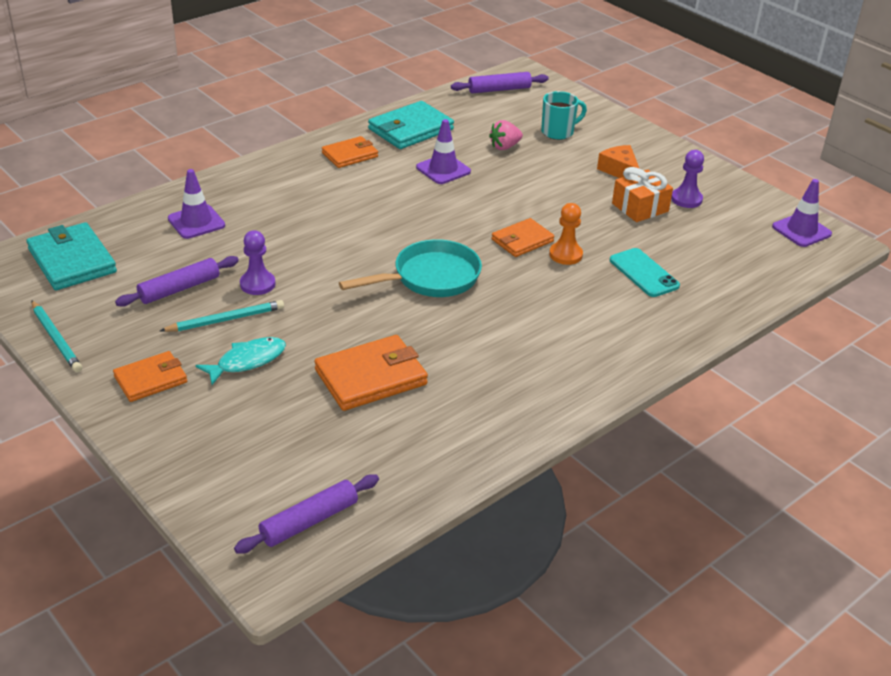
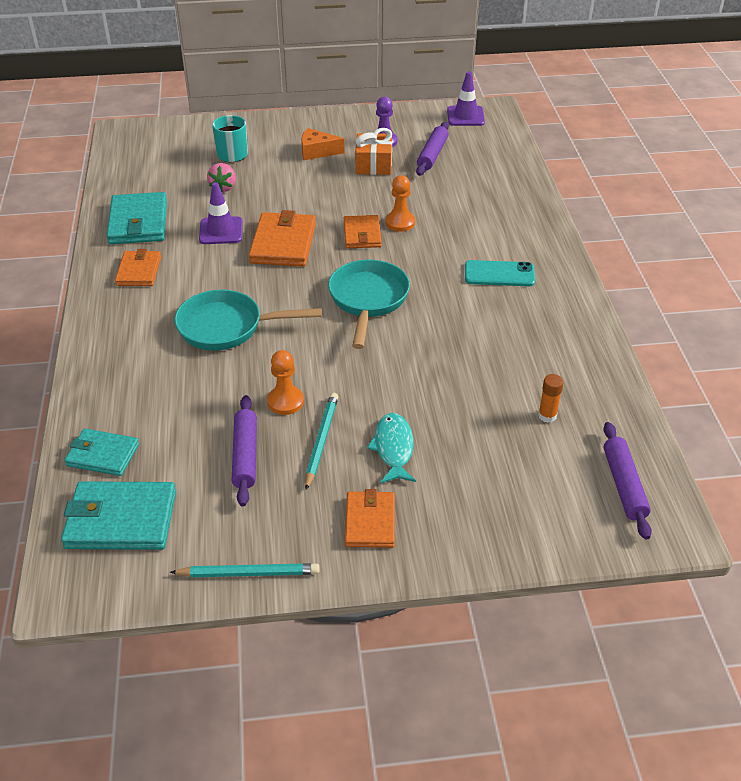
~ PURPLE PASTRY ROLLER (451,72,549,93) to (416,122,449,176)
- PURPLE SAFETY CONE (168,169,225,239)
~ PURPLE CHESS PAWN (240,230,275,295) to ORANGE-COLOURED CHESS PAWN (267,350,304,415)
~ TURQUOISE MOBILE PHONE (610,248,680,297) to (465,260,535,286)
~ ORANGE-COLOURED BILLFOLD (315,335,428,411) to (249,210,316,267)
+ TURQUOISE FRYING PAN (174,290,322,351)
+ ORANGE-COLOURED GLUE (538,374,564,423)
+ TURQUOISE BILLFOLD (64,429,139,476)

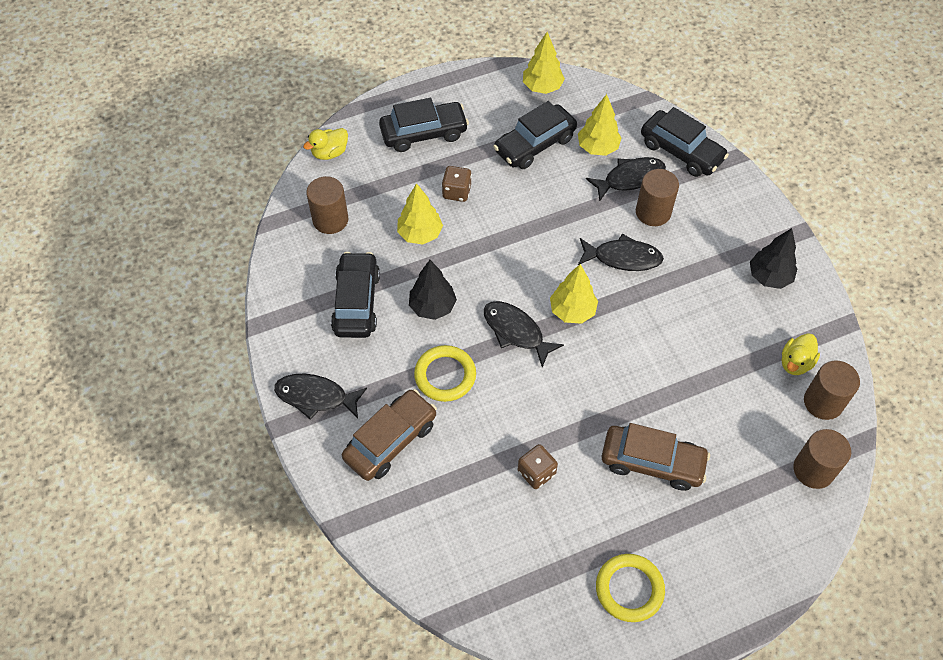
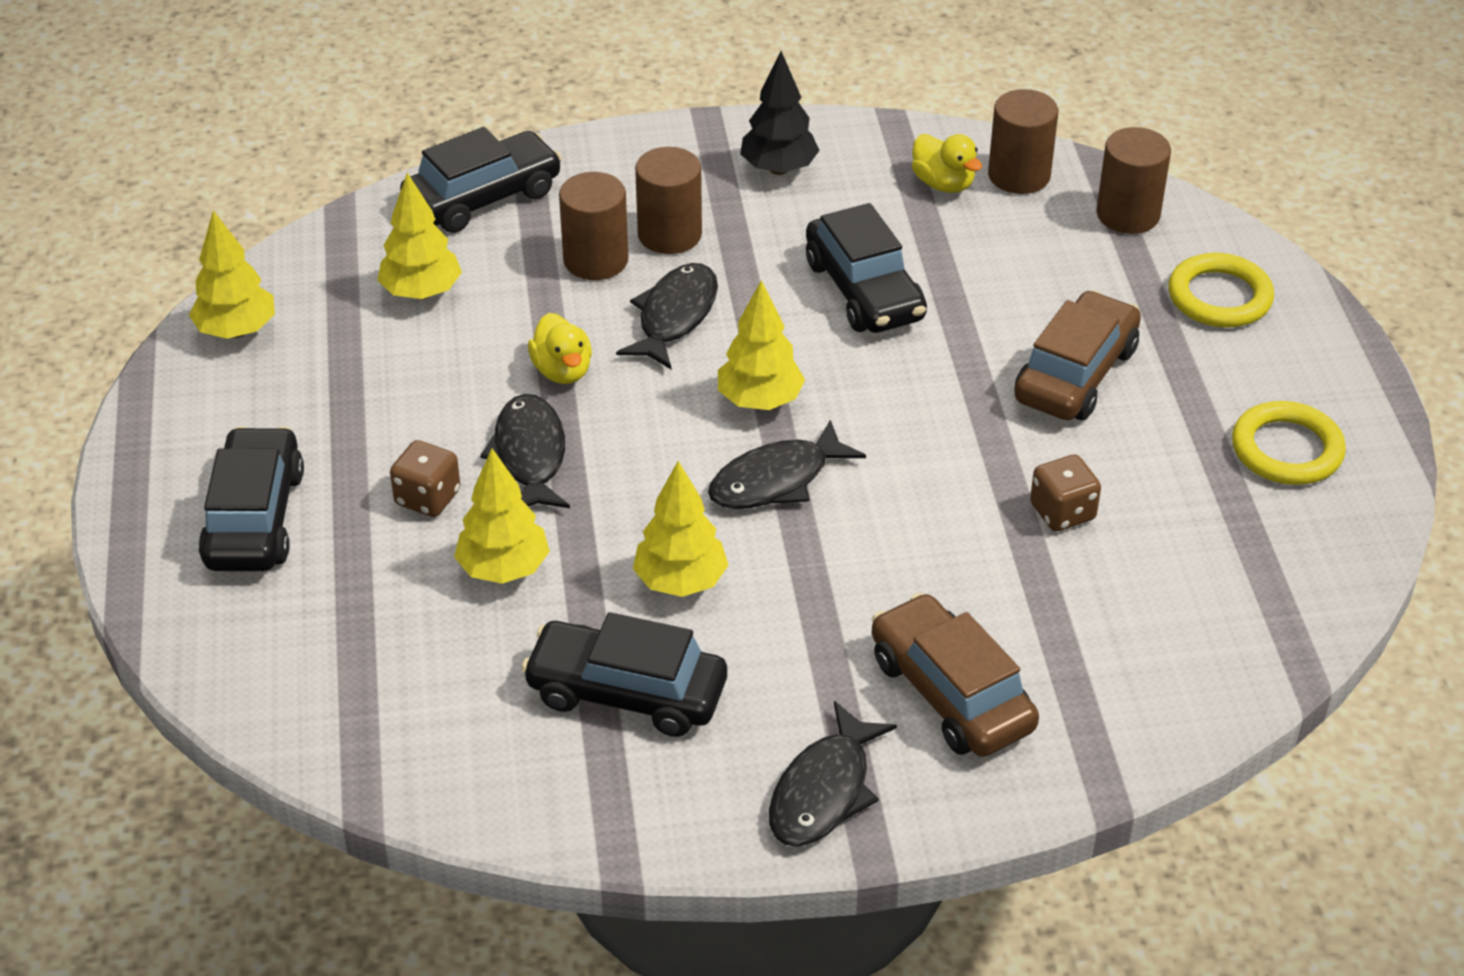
~ BLACK CAR (493,101,577,169) to (806,203,927,333)
~ BRIGHT YELLOW DUCK (303,128,348,160) to (528,313,592,384)
~ BLACK TOY FISH (586,157,666,202) to (480,394,570,508)
~ BROWN CYLINDER (306,176,348,234) to (635,147,702,254)
~ BLACK FIR TREE (409,260,457,320) to BRIGHT YELLOW FIR TREE (633,461,729,597)
~ BRIGHT YELLOW TORUS (414,345,476,402) to (1168,253,1274,327)

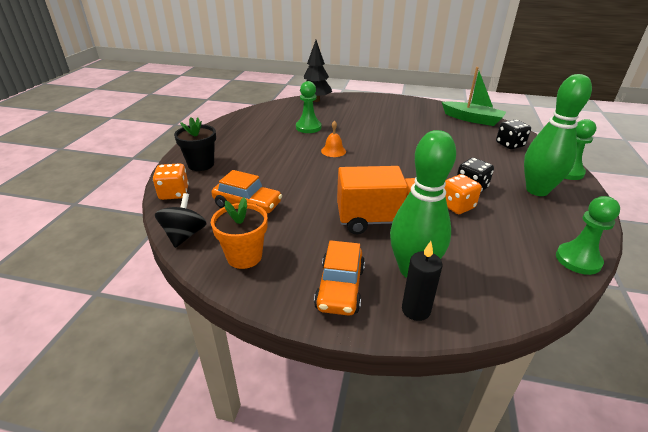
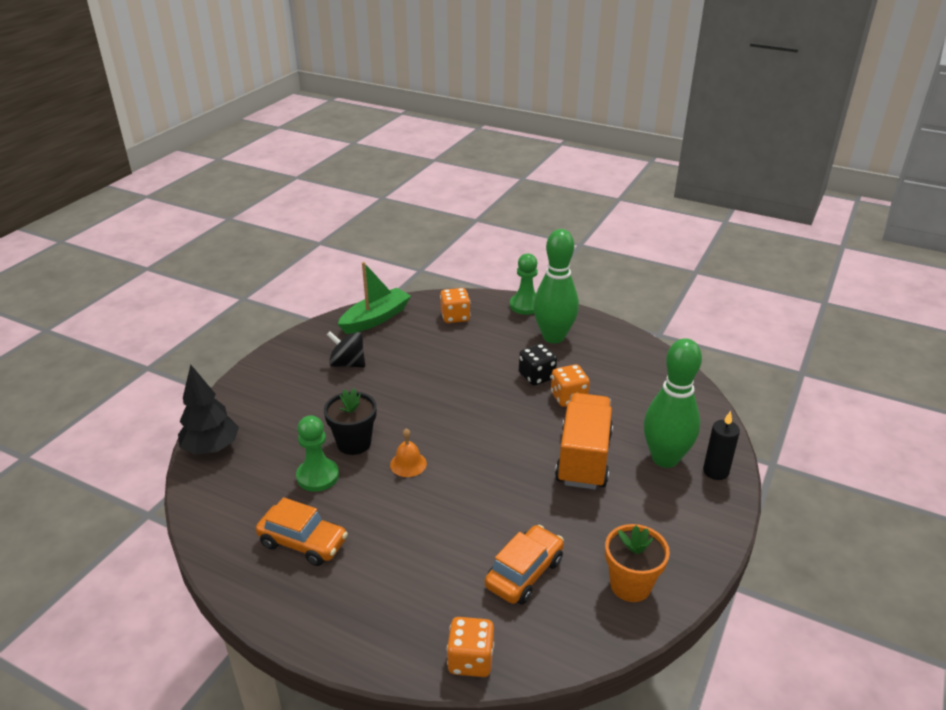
~ BLACK PLANT POT (174,117,216,171) to (324,388,377,455)
~ BLACK DIE (496,120,531,149) to ORANGE-COLOURED DIE (440,288,470,323)
~ BLACK TOY TOP (155,193,207,248) to (326,331,365,368)
- LEAF-GREEN CHESS PAWN (556,196,620,275)
~ ORANGE-COLOURED CAR (314,240,365,316) to (256,497,348,566)

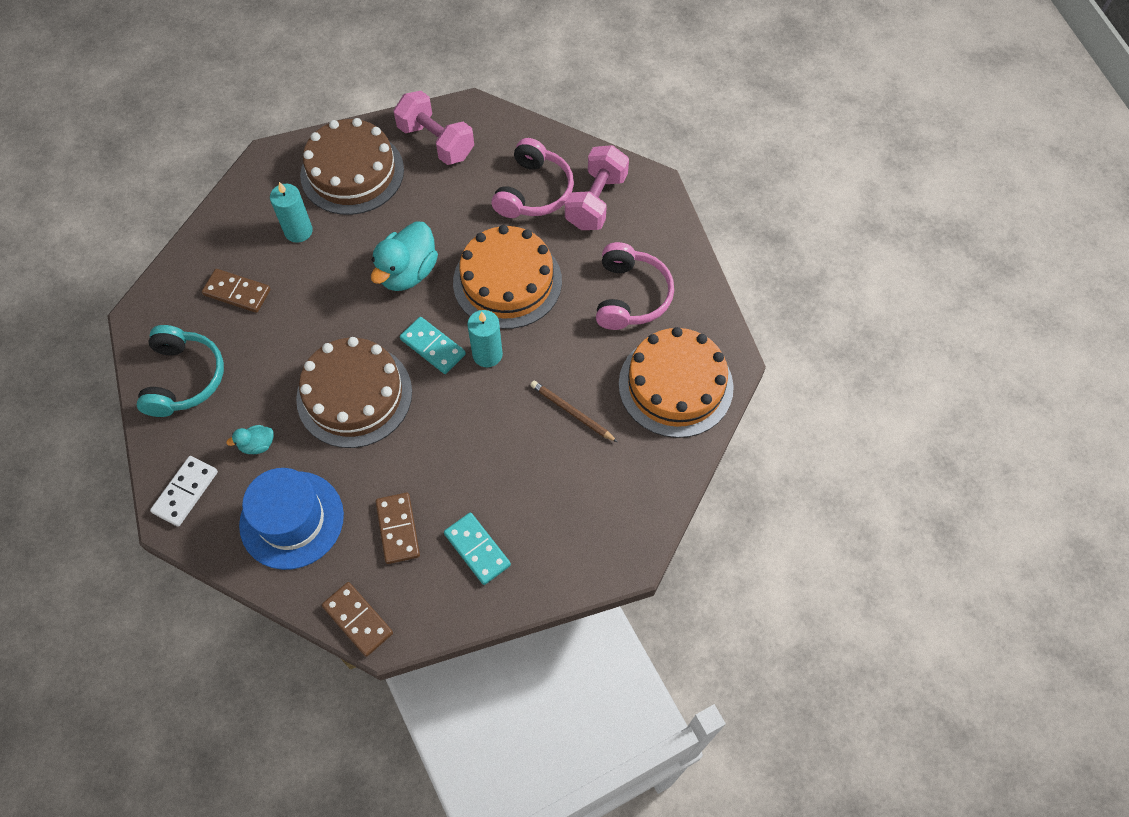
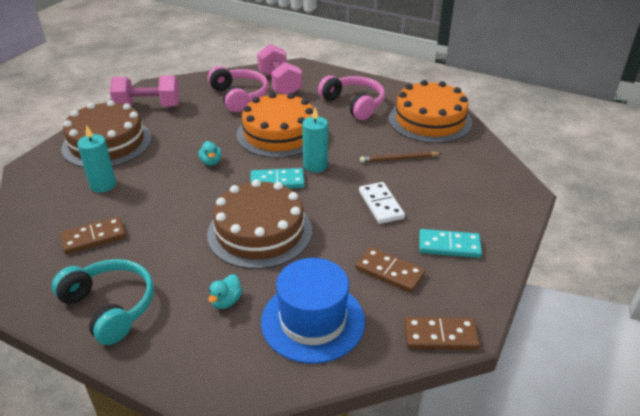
~ TURQUOISE DUCK (371,221,438,291) = (198,141,221,166) x0.48
~ SNOW-WHITE DOMINO TILE (150,456,218,527) to (359,182,405,224)

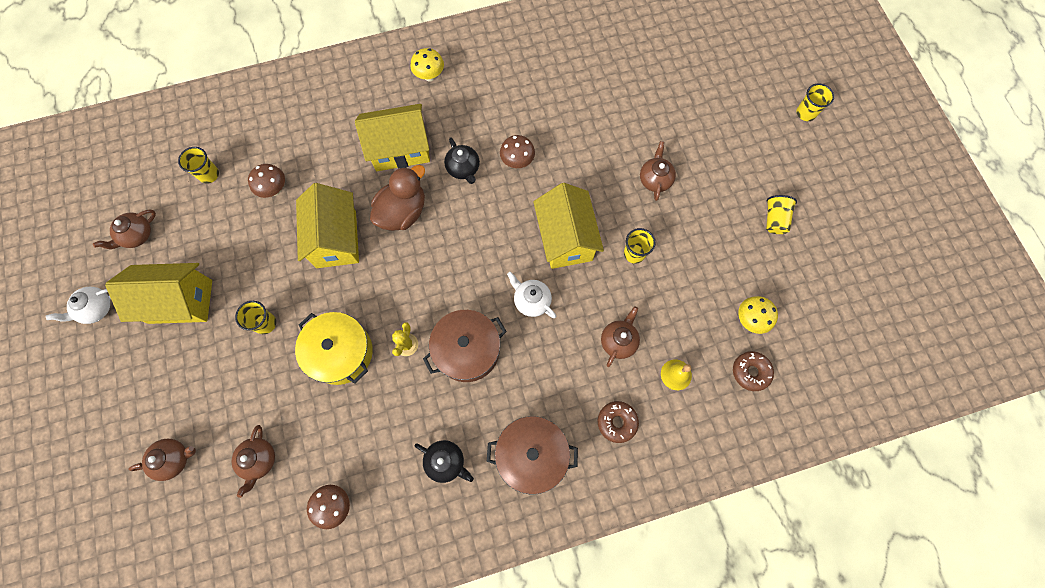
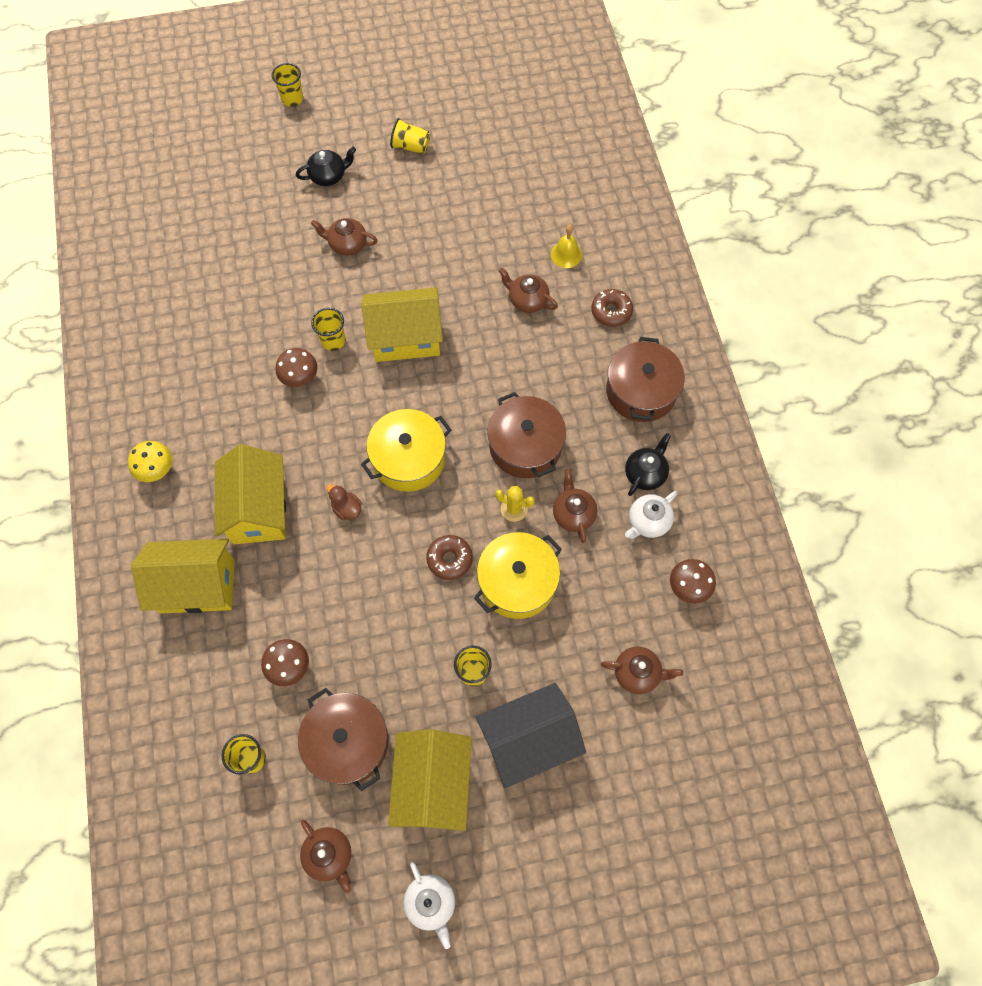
~ BLACK CHINA TEAPOT (444,137,480,184) to (296,147,356,186)
~ BROWN DUCK (370,165,425,231) = (327,484,362,520) x0.48
~ BRIGHT YELLOW COTTAGE (296,183,359,268) to (131,539,235,614)
~ BRIGHT YELLOW TUMBLER (624,228,655,264) to (311,308,346,351)
~ SNOW-WHITE CHINA TEAPOT (507,272,556,318) to (625,491,677,539)
- BRIGHT YELLOW FUNGUS (738,296,778,334)
~ BROWN DONUT (733,351,774,391) to (426,535,473,580)
~ BROWN CHINA TEAPOT (129,439,196,481) to (553,469,597,543)
+ BRIGHT YELLOW POT (361,409,451,492)
+ BLACK COTTAGE (476,683,586,788)
+ BROWN POT (298,688,389,791)

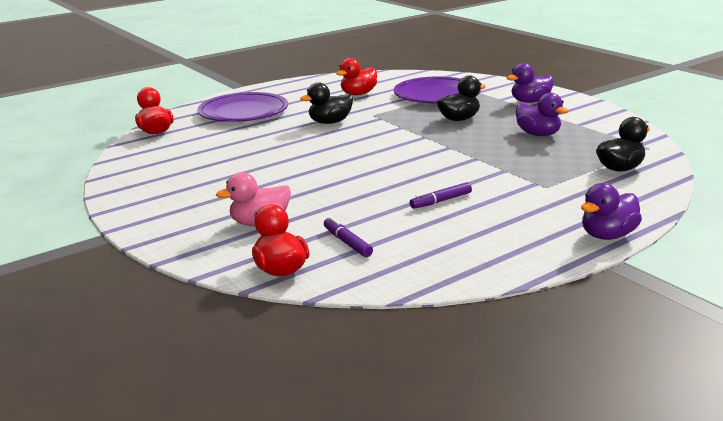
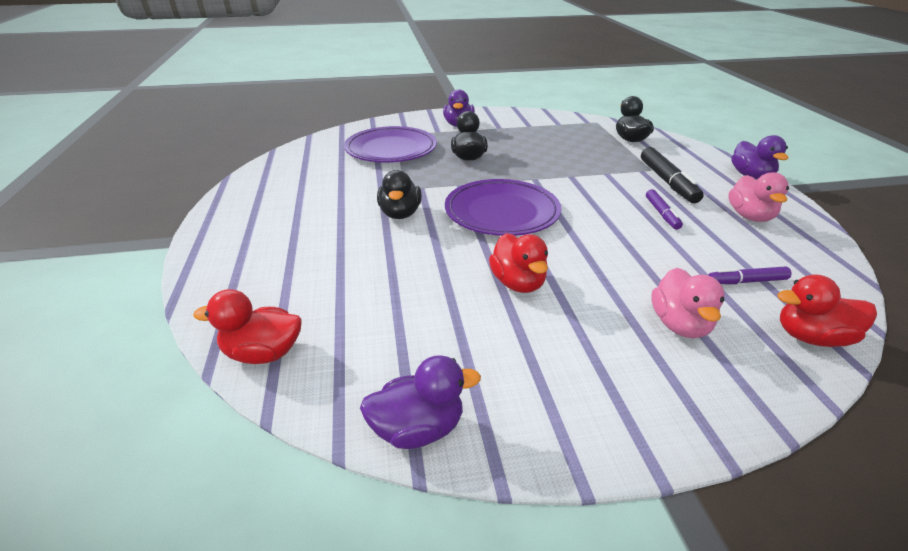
~ SCARLET DUCK (336,58,377,95) to (489,233,548,293)
~ PURPLE DINNER PLATE (197,92,288,122) to (445,179,562,236)
~ PURPLE DUCK (516,93,568,136) to (360,355,481,449)
+ BLACK FELT PEN (641,147,704,203)
+ ROSE-PINK DUCK (728,172,789,222)

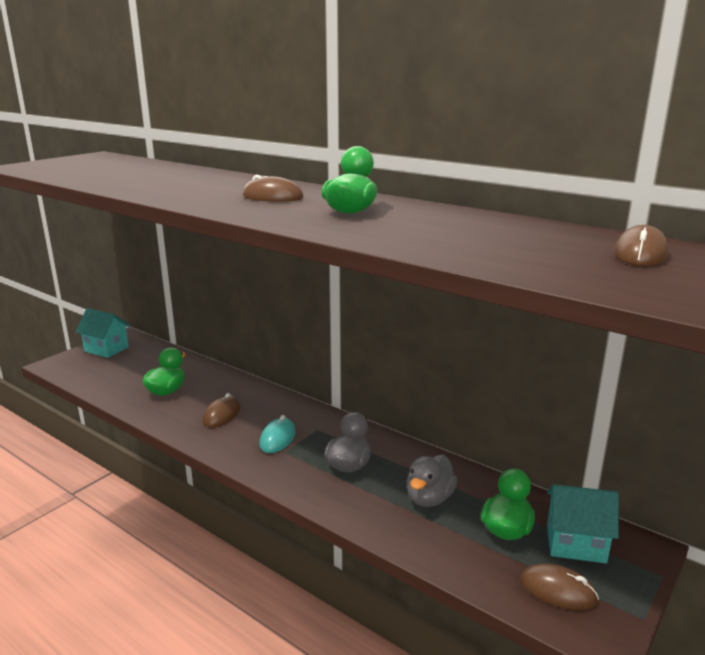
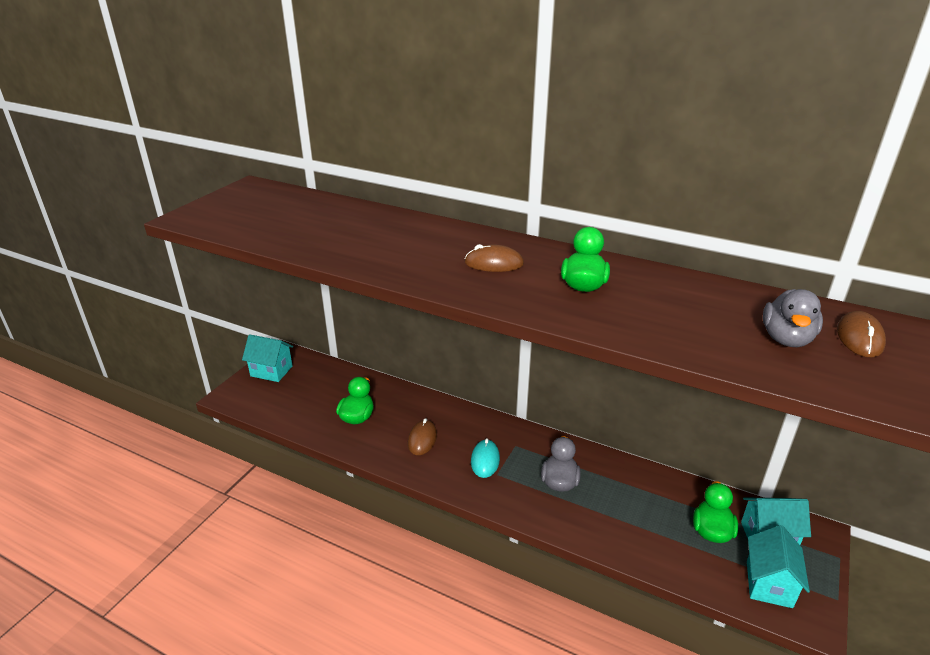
~ ASH-GREY DUCK (407,454,458,507) to (763,289,823,347)
~ BROWN MOUSE (520,564,599,610) to TURQUOISE COTTAGE (747,525,810,608)

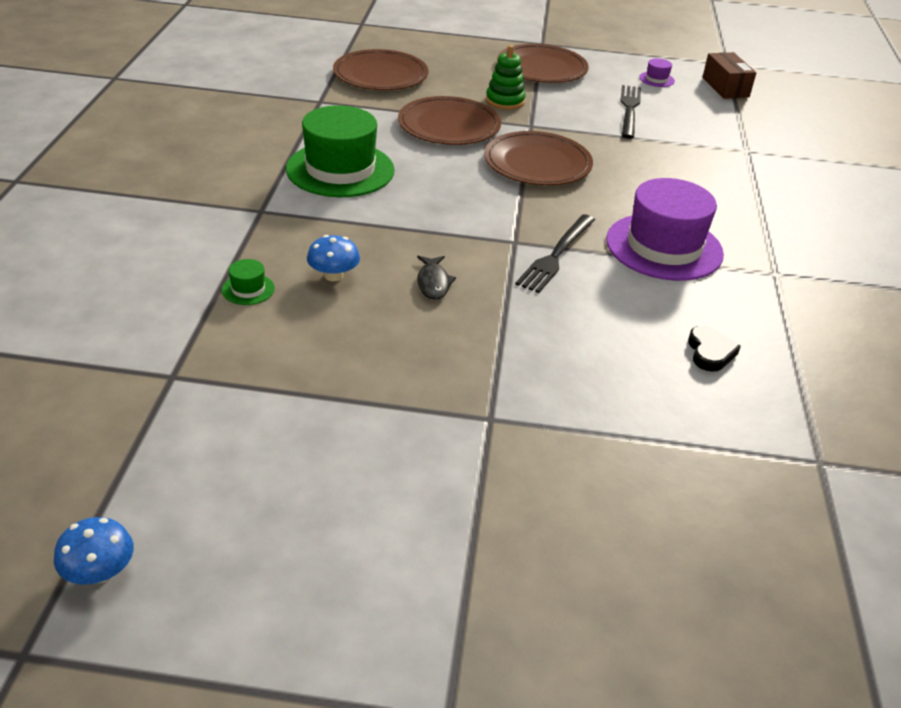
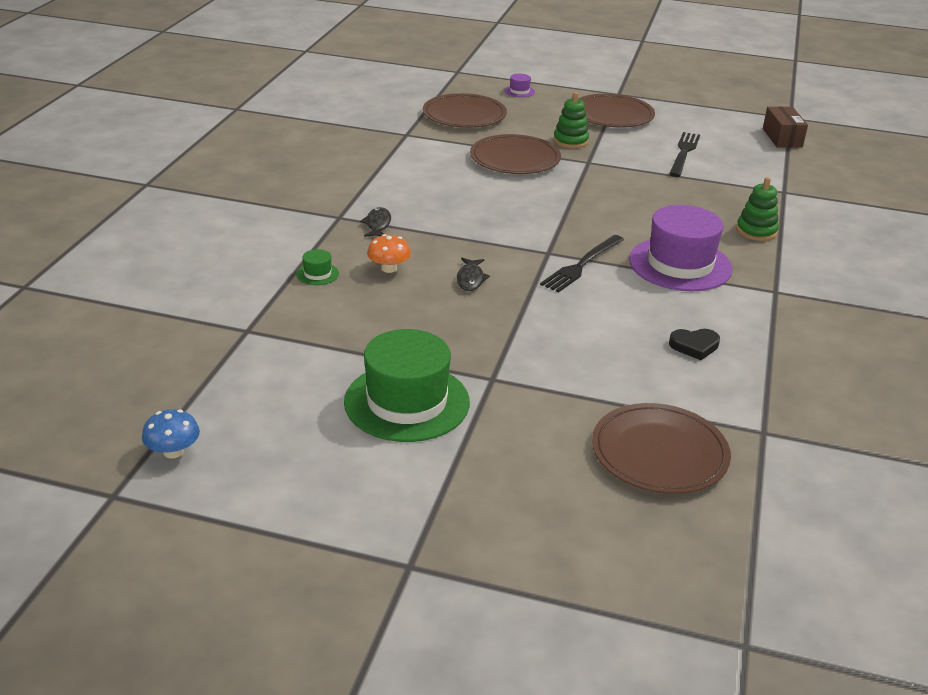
~ PURPLE HAT (639,58,675,87) to (504,74,535,97)
~ LEAF-GREEN HAT (286,105,395,197) to (344,329,470,442)
~ BROWN DINNER PLATE (484,131,593,185) to (592,403,731,494)
~ COBALT FUNGUS (307,235,360,281) to ORANGE-COLOURED FUNGUS (367,234,411,273)
~ BLACK HEART SHAPE (688,325,741,372) = (669,329,720,360) 75 degrees clockwise
+ LEAF-GREEN STACKING RINGS (736,177,779,241)
+ BLACK TOY FISH (360,207,391,237)

